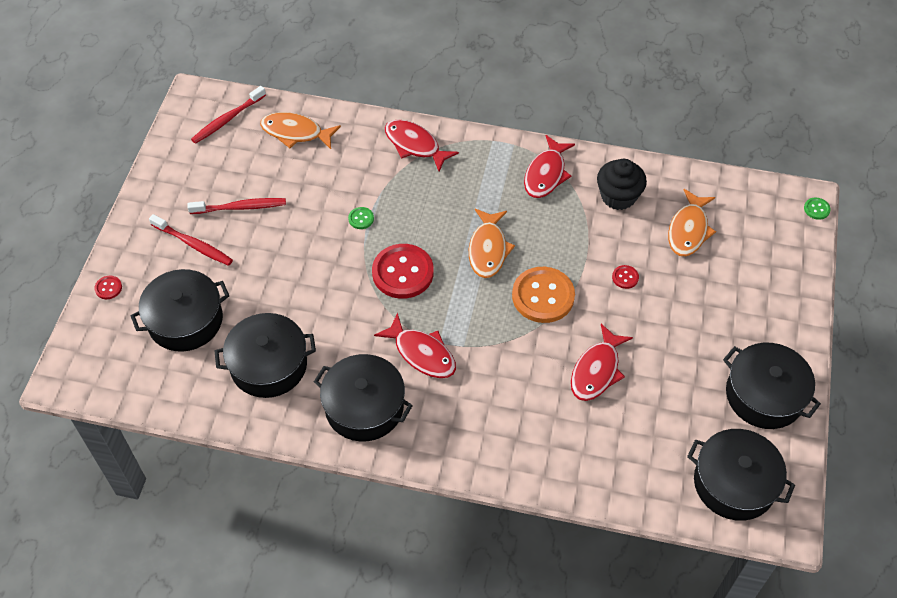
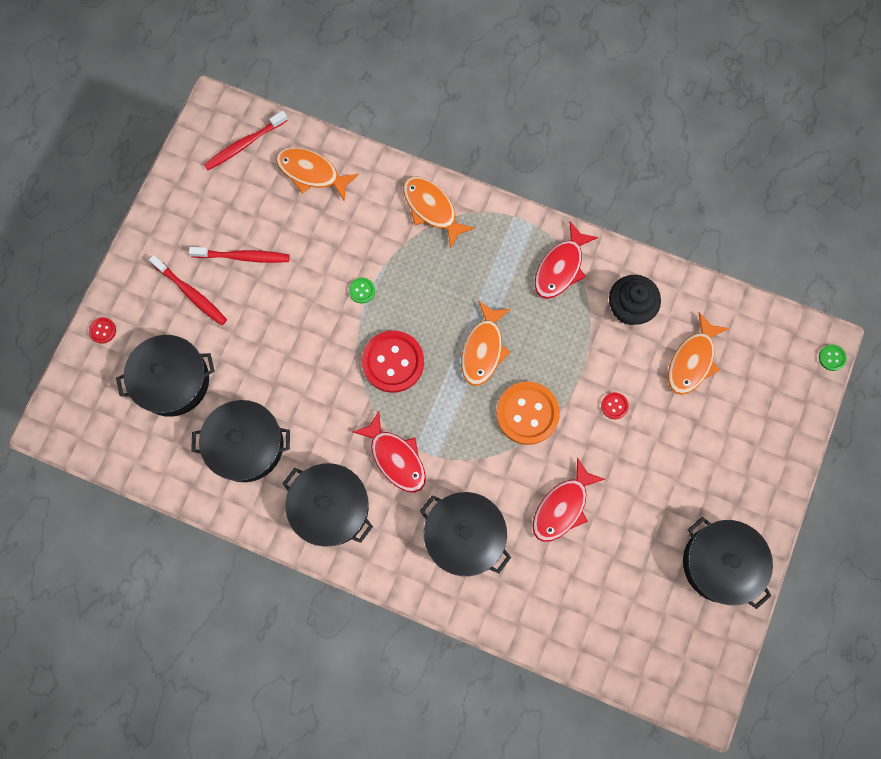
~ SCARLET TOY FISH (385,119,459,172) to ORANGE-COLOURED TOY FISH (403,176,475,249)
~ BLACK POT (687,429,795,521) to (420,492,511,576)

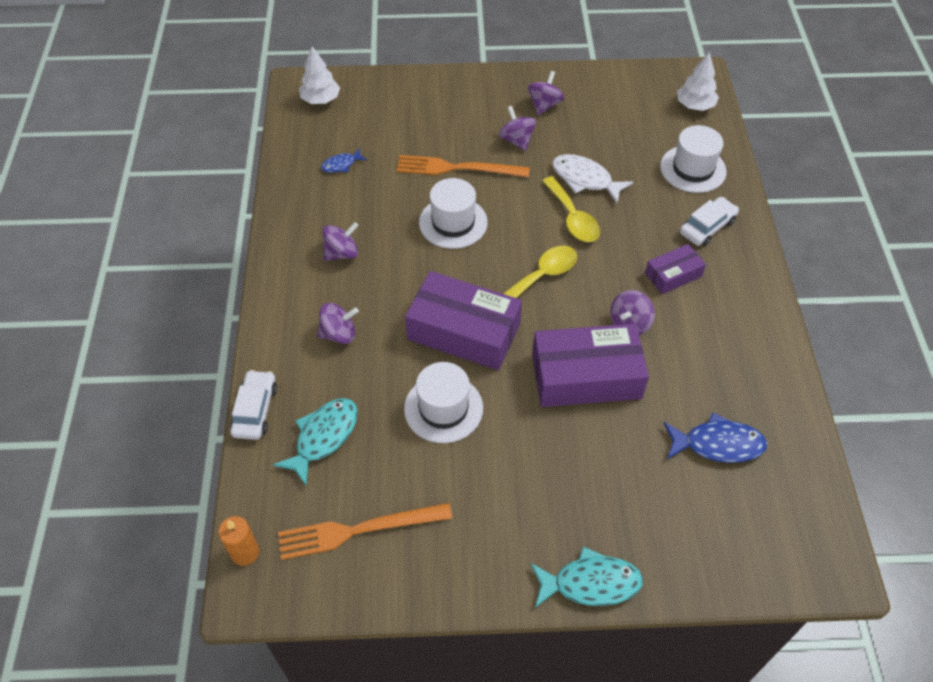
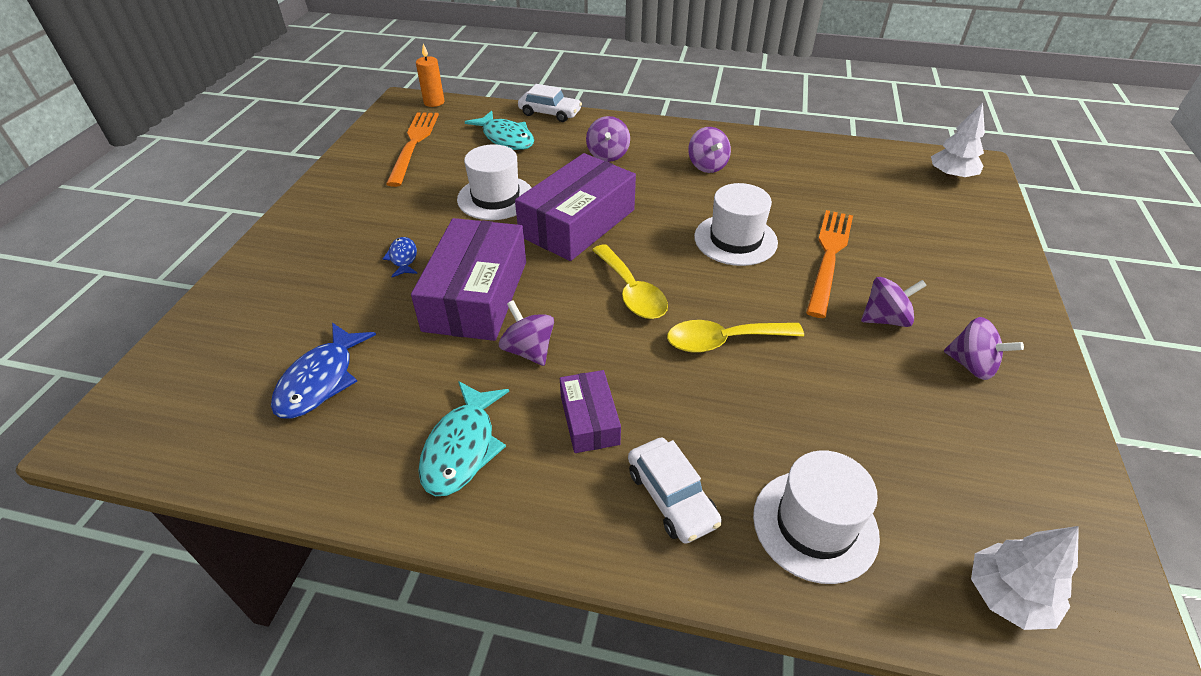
~ COBALT TOY FISH (321,149,367,173) to (383,237,417,277)
- SNOW-WHITE TOY FISH (552,154,634,204)
~ TURQUOISE TOY FISH (531,547,643,608) to (418,381,509,496)

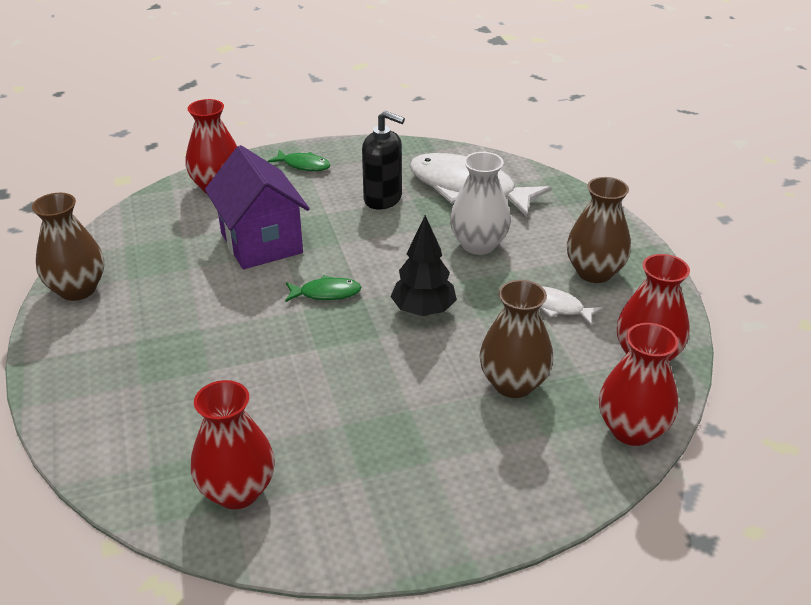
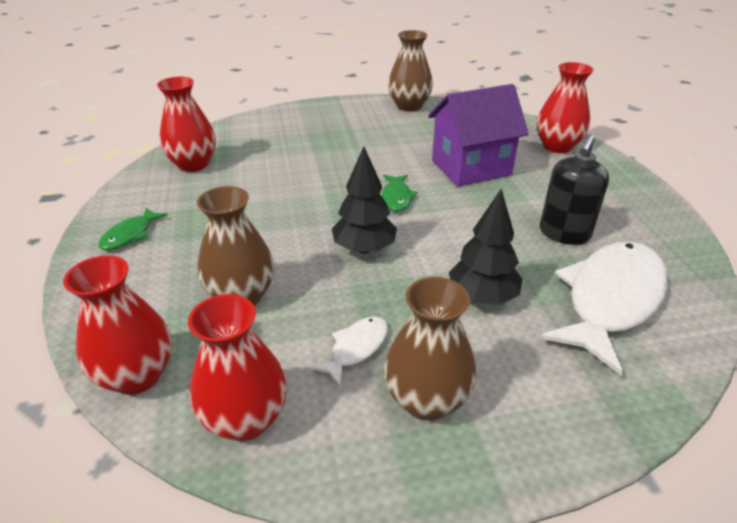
~ LEAF-GREEN TOY FISH (268,150,331,171) to (98,207,168,250)
~ SNOW-WHITE FLOWER VASE (450,152,511,255) to BLACK FIR TREE (449,189,522,305)

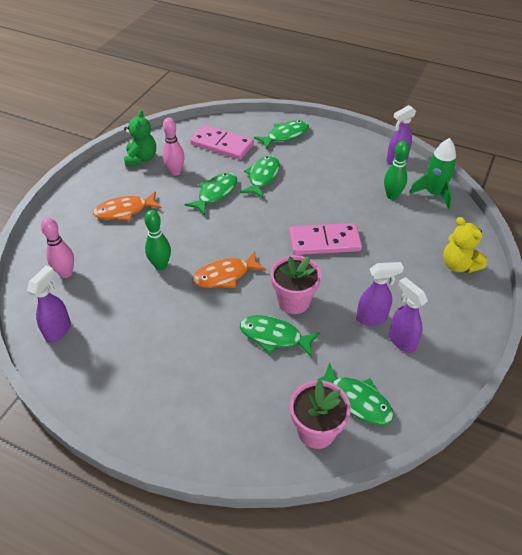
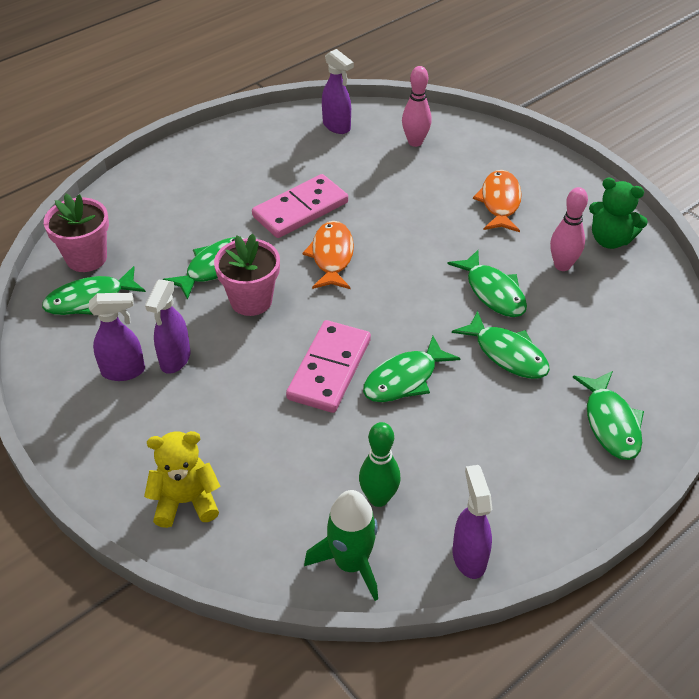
~ ROSE-PINK DOMINO TILE (190,125,254,160) to (252,174,348,238)
- LEAF-GREEN TENPIN (144,210,171,270)
+ LEAF-GREEN TOY FISH (363,336,460,402)

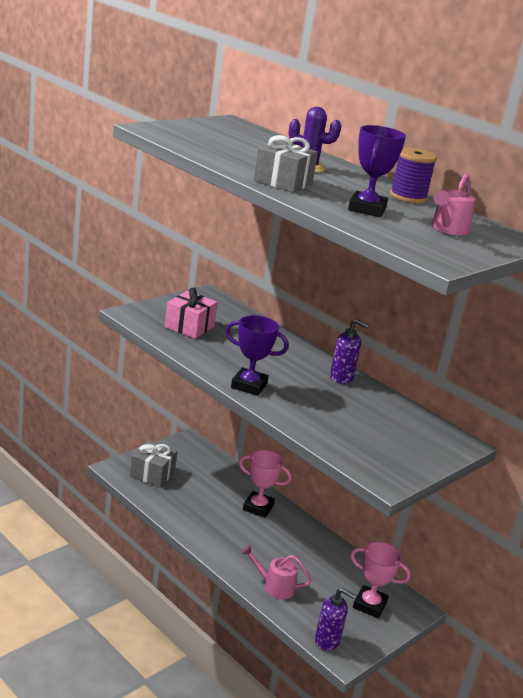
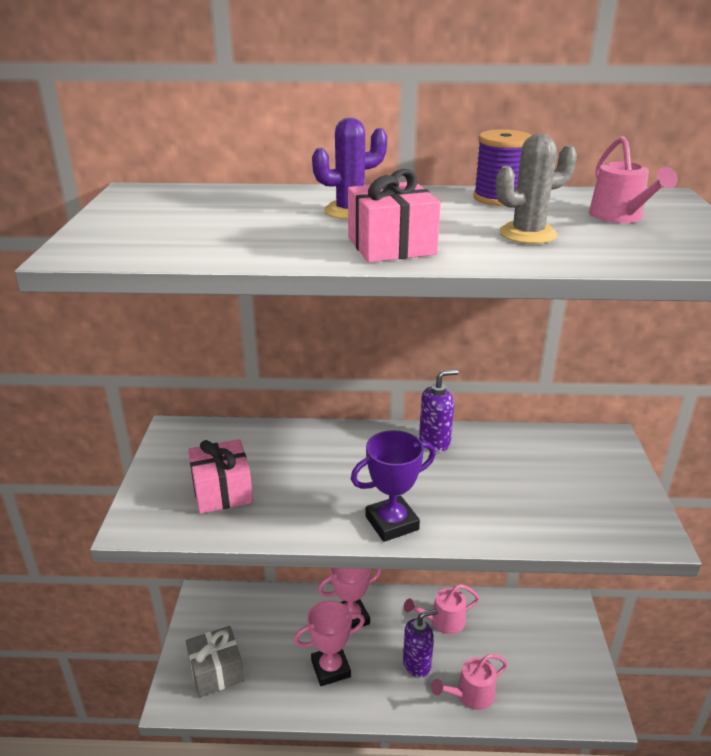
~ PURPLE TROPHY (348,125,406,217) to ASH-GREY PRICKLY PLANT (496,134,577,244)
~ ASH-GREY GIFT (253,135,318,193) to ROSE-PINK GIFT (348,169,441,262)
~ ROSE-PINK TROPHY (350,541,411,618) to (294,600,365,686)
~ PURPLE PUMP BOTTLE (315,588,355,651) to (403,609,438,678)
+ ROSE-PINK SPRINKLING CAN (404,584,479,634)

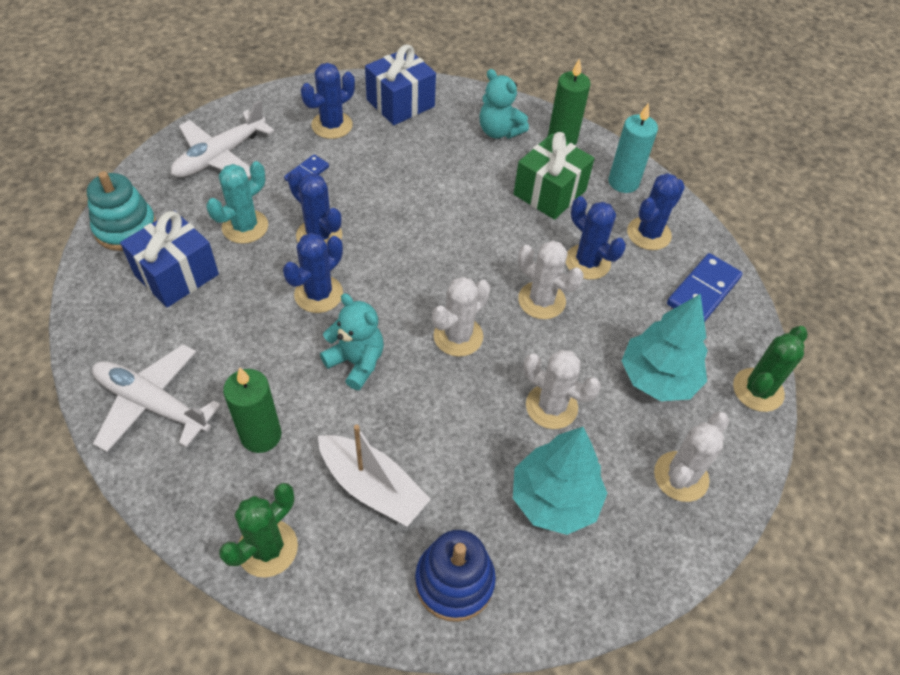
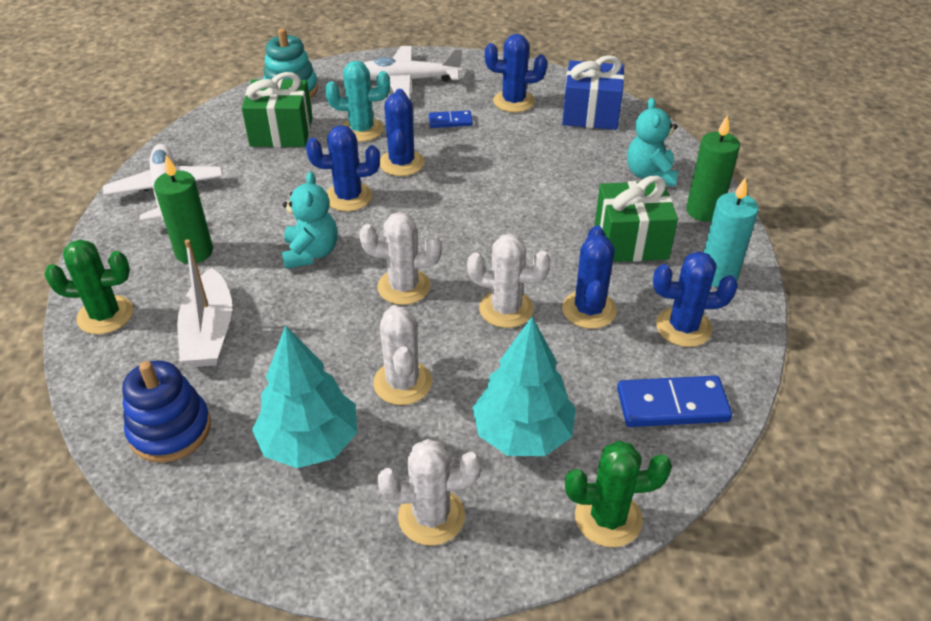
~ COBALT GIFT (120,211,219,307) to LEAF-GREEN GIFT (242,72,313,147)
~ SNOW-WHITE PRICKLY PLANT (518,240,583,319) = (467,234,551,328) 75 degrees counterclockwise

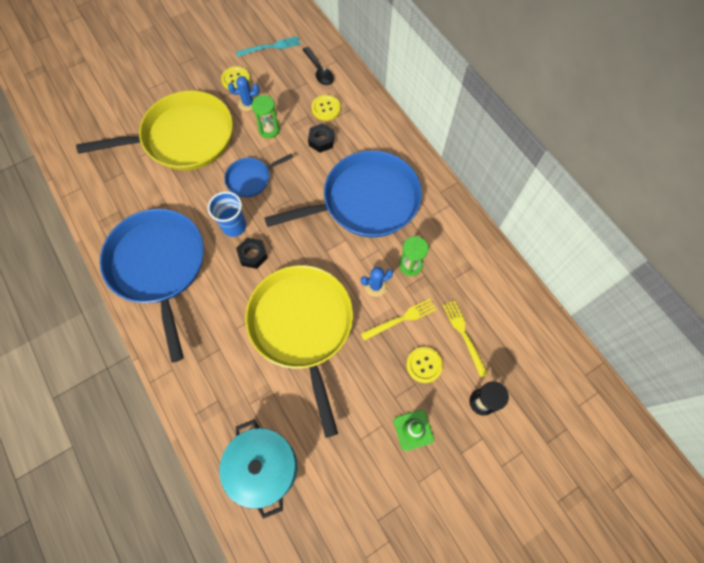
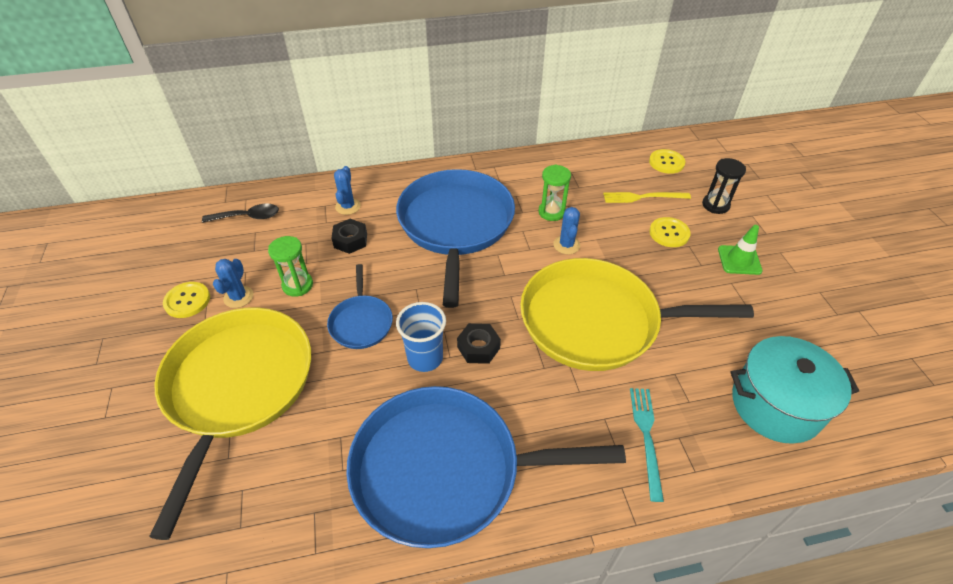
~ TURQUOISE FORK (236,36,301,57) to (630,388,664,502)
~ BRIGHT YELLOW SEWING BUTTON (311,95,341,121) to (649,149,686,174)
- BRIGHT YELLOW FORK (361,299,436,341)
+ COBALT PRICKLY PLANT (334,166,361,215)

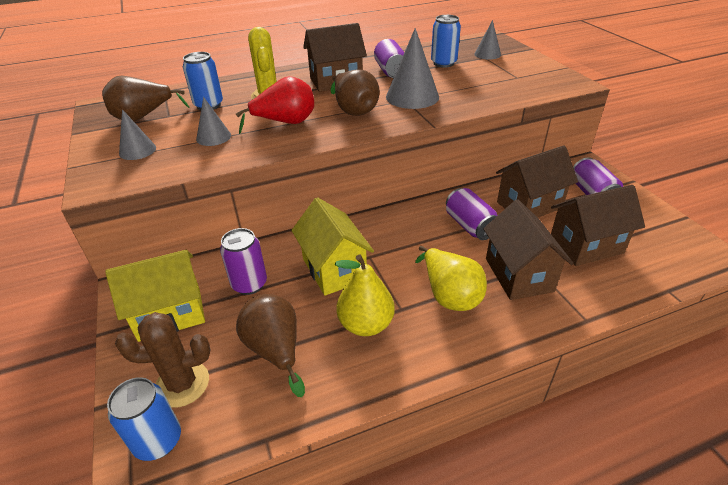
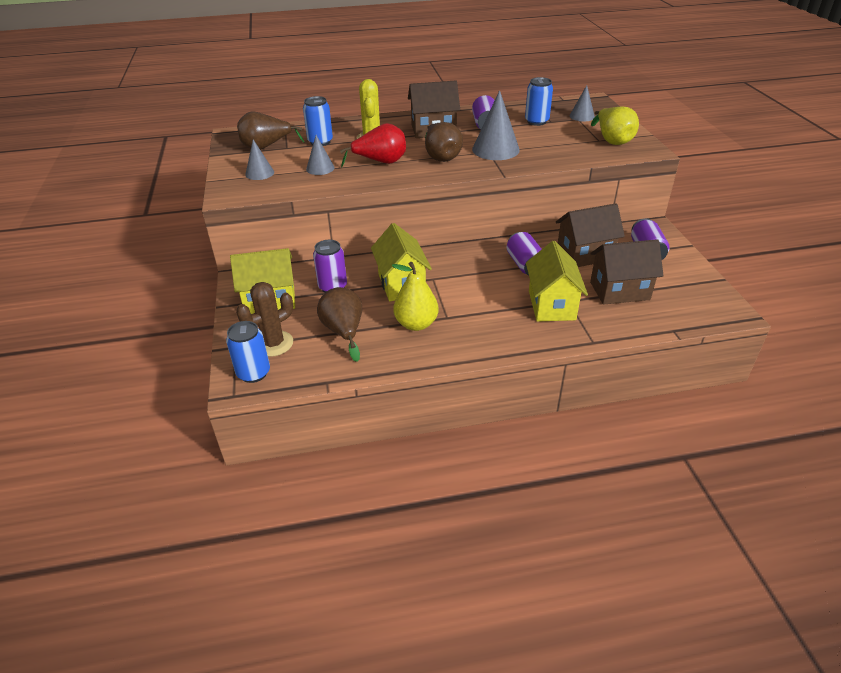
~ BROWN COTTAGE (483,200,574,300) to BRIGHT YELLOW COTTAGE (526,241,588,322)
~ BRIGHT YELLOW PEAR (415,246,487,311) to (591,106,639,145)
~ BROWN PRICKLY PLANT (115,312,210,408) = (236,282,293,357) 45 degrees counterclockwise

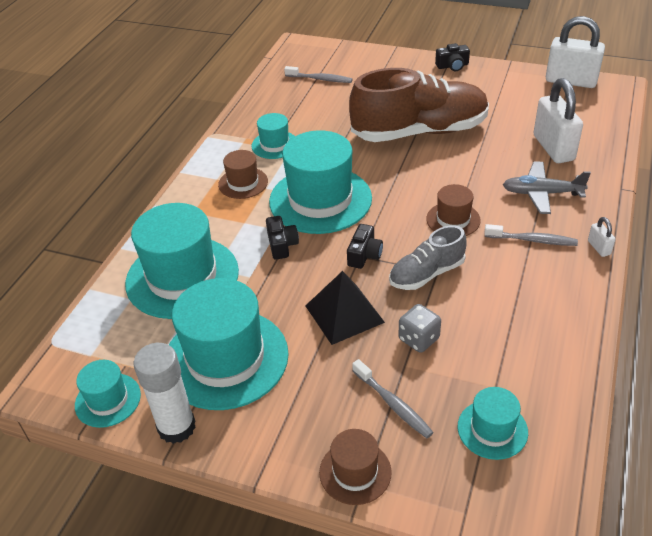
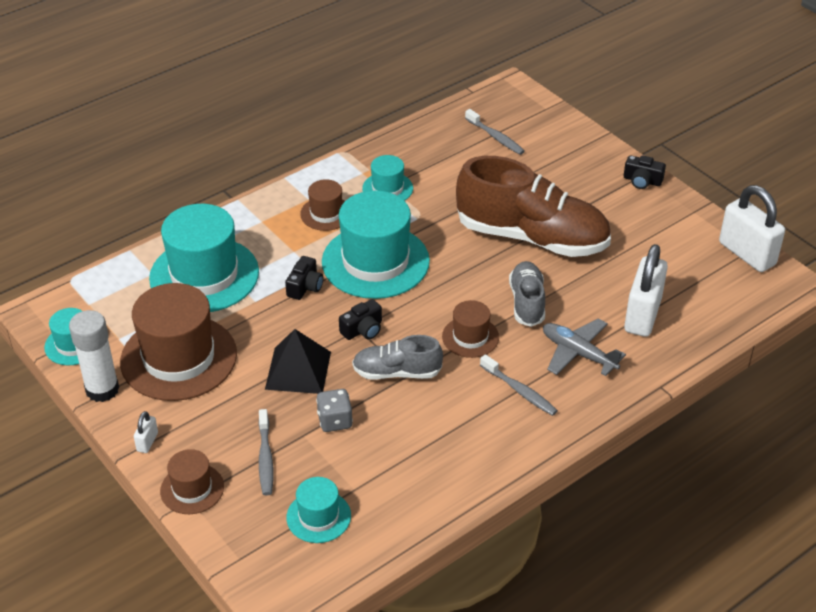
~ SNOW-WHITE SMALL LOCK (588,217,615,257) to (134,411,158,453)
~ TURQUOISE HAT (169,278,289,410) to BROWN HAT (120,283,237,401)
+ ASH-GREY SHOE (509,261,545,327)

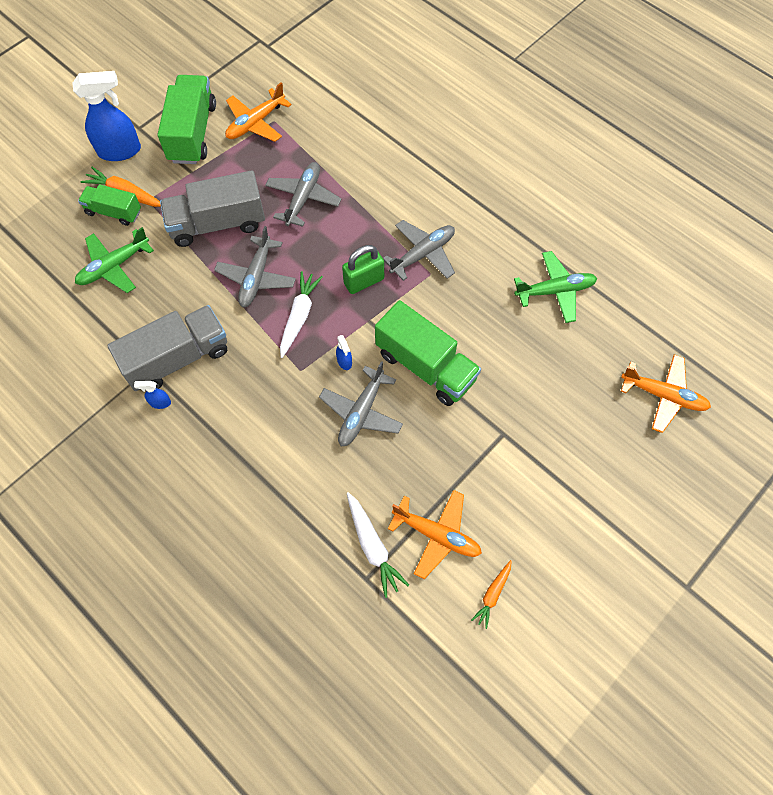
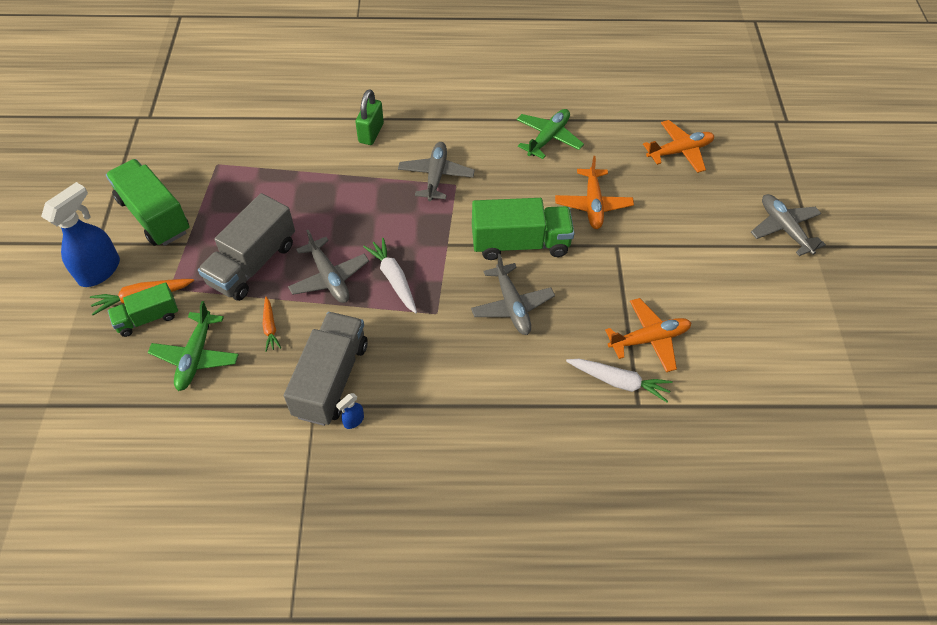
~ ORANGE-COLOURED PLANE (225,82,292,142) to (555,156,634,229)
~ ASH-GREY PLANE (265,162,341,227) to (751,194,826,256)
~ LEAF-GREEN SMALL LOCK (342,245,384,294) to (355,89,384,145)
- COBALT SPRAYER (336,335,352,370)
~ ORANGE-COLOURED CARROT (471,560,512,629) to (262,297,281,352)

